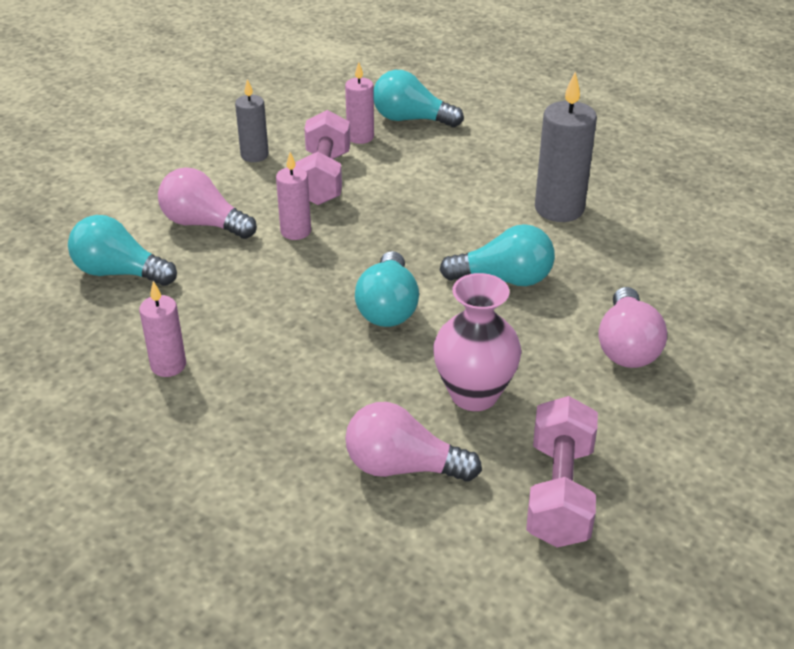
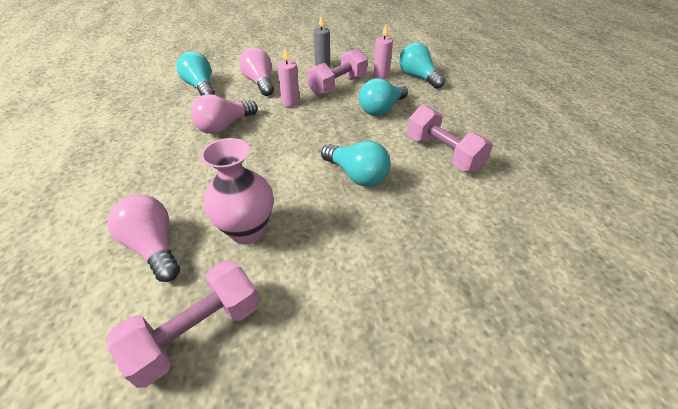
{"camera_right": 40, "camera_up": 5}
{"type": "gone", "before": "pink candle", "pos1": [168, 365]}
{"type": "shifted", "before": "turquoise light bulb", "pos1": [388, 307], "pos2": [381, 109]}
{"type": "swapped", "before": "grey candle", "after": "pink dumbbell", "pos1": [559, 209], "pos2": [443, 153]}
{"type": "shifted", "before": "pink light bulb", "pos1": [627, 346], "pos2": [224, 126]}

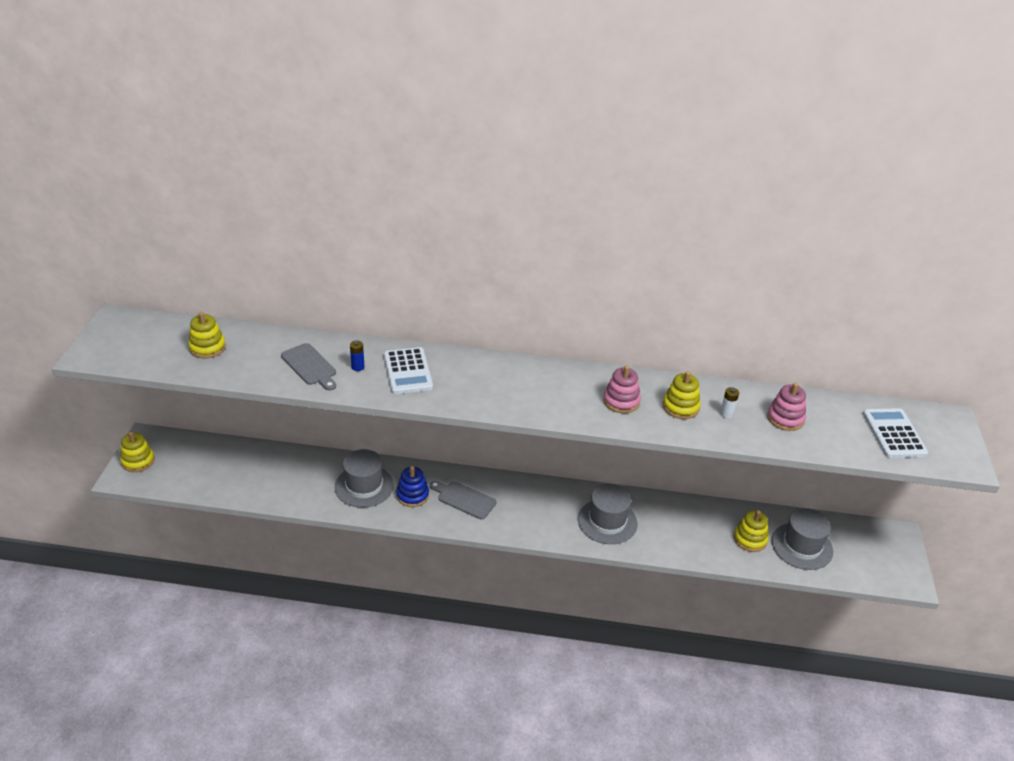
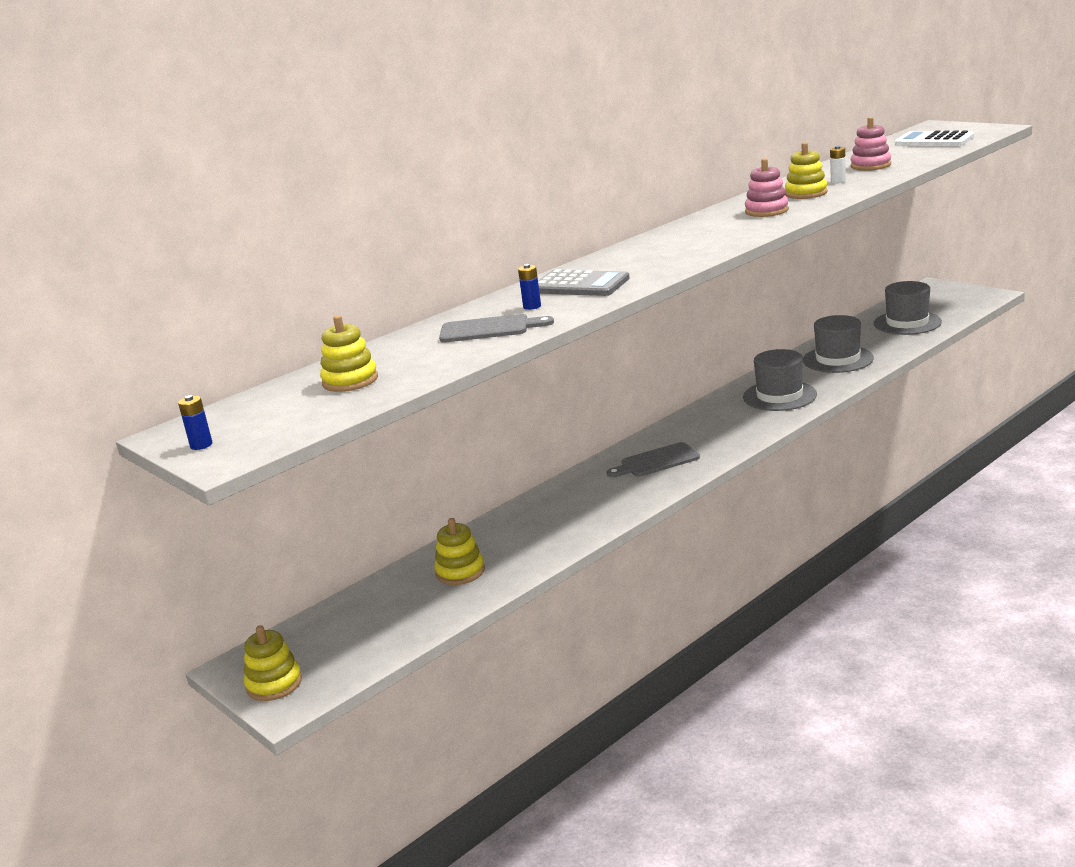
{"camera_right": -45, "camera_up": -15}
{"type": "shifted", "before": "grey hat", "pos1": [364, 486], "pos2": [838, 359]}
{"type": "repainted", "before": "white calculator", "after": "grey calculator", "pos1": [408, 371], "pos2": [580, 285]}
{"type": "gone", "before": "blue stacking toy", "pos1": [412, 495]}
{"type": "shifted", "before": "yellow stacking toy", "pos1": [750, 539], "pos2": [460, 572]}
{"type": "new", "after": "blue battery", "pos2": [201, 445]}

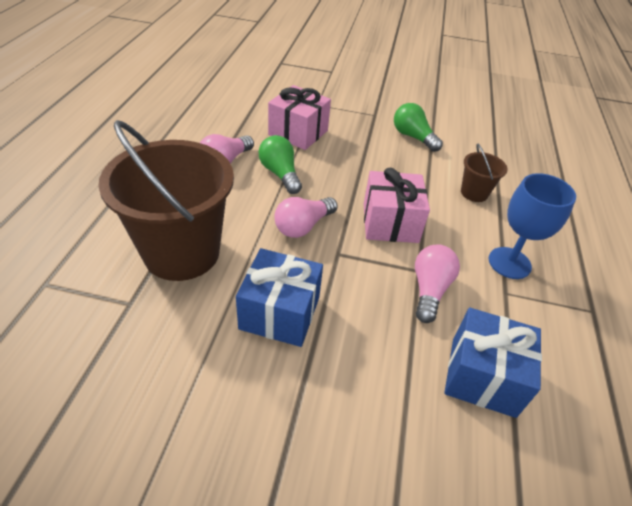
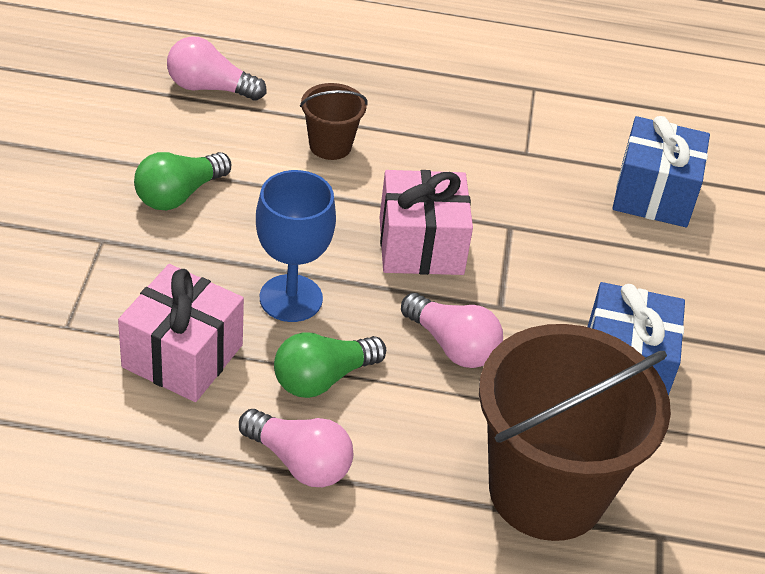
{"camera_right": -95, "camera_up": 0}
{"type": "shifted", "before": "pink light bulb", "pos1": [429, 290], "pos2": [210, 88]}
{"type": "shifted", "before": "blue goblet", "pos1": [509, 263], "pos2": [291, 298]}

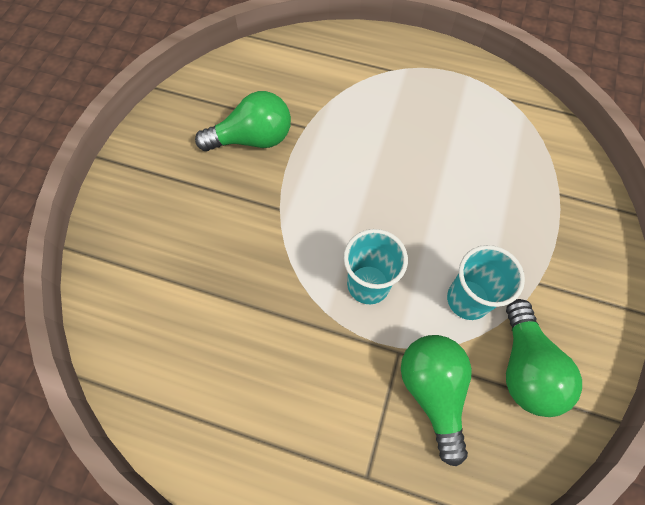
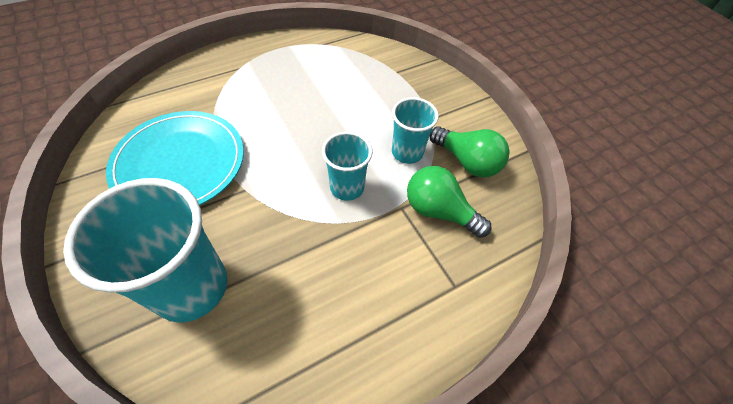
{"camera_right": -50, "camera_up": -10}
{"type": "swapped", "before": "green light bulb", "after": "turquoise plate", "pos1": [253, 139], "pos2": [180, 163]}
{"type": "new", "after": "turquoise cup", "pos2": [191, 287]}

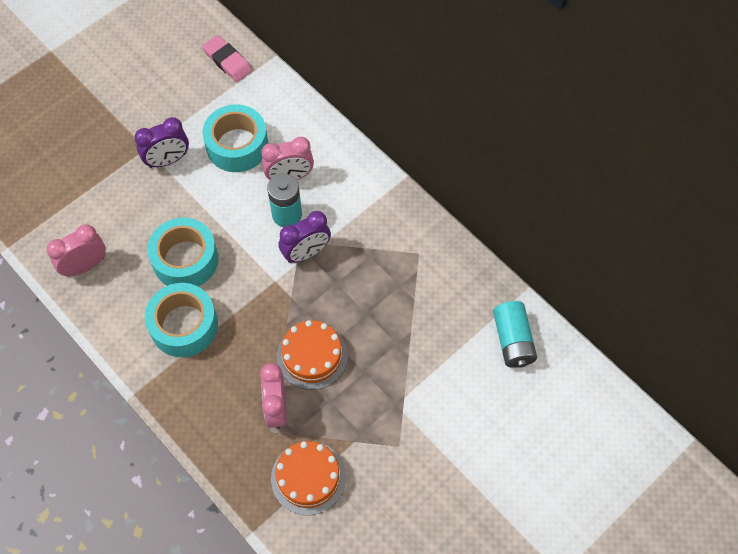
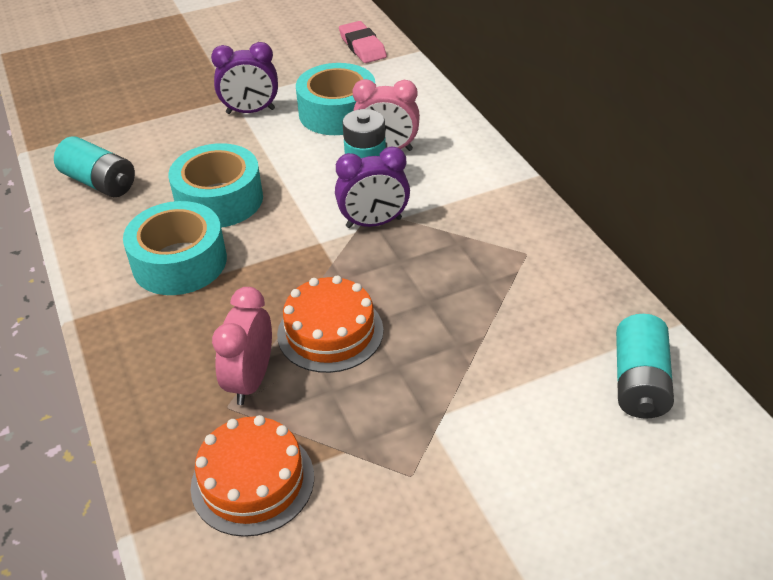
{"camera_right": 20, "camera_up": -20}
{"type": "swapped", "before": "pink clock", "after": "turquoise battery", "pos1": [85, 266], "pos2": [99, 182]}

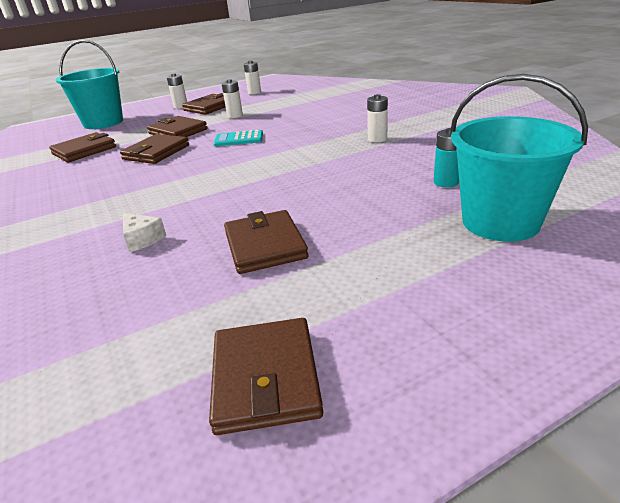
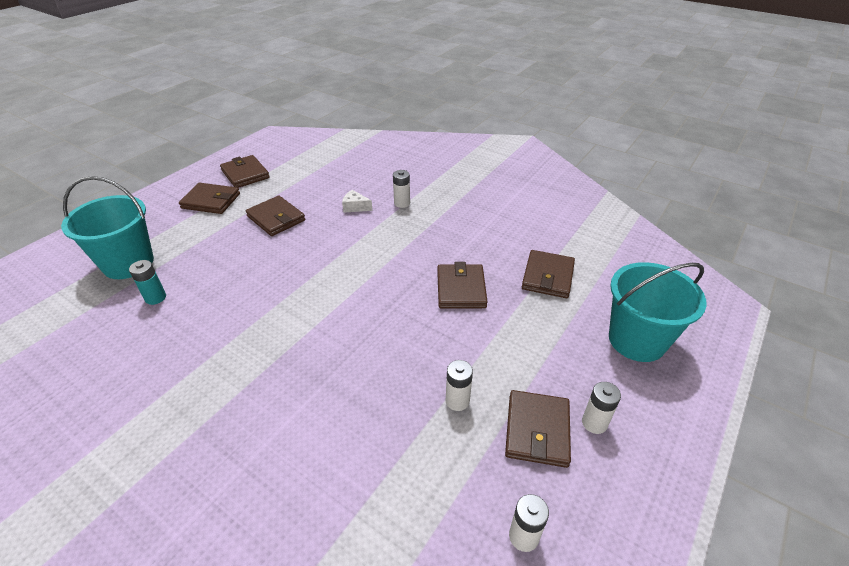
{"camera_right": 150, "camera_up": 10}
{"type": "shifted", "before": "brown wallet", "pos1": [178, 131], "pos2": [211, 201]}
{"type": "gone", "before": "turquoise calculator", "pos1": [239, 139]}
{"type": "shifted", "before": "white battery", "pos1": [377, 139], "pos2": [402, 203]}

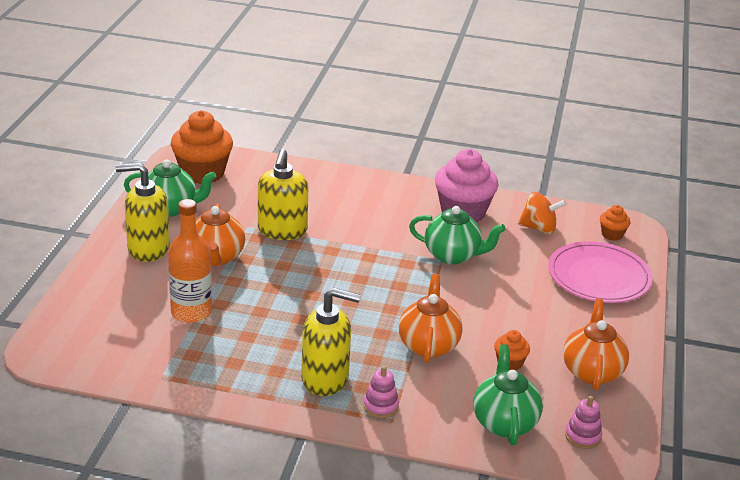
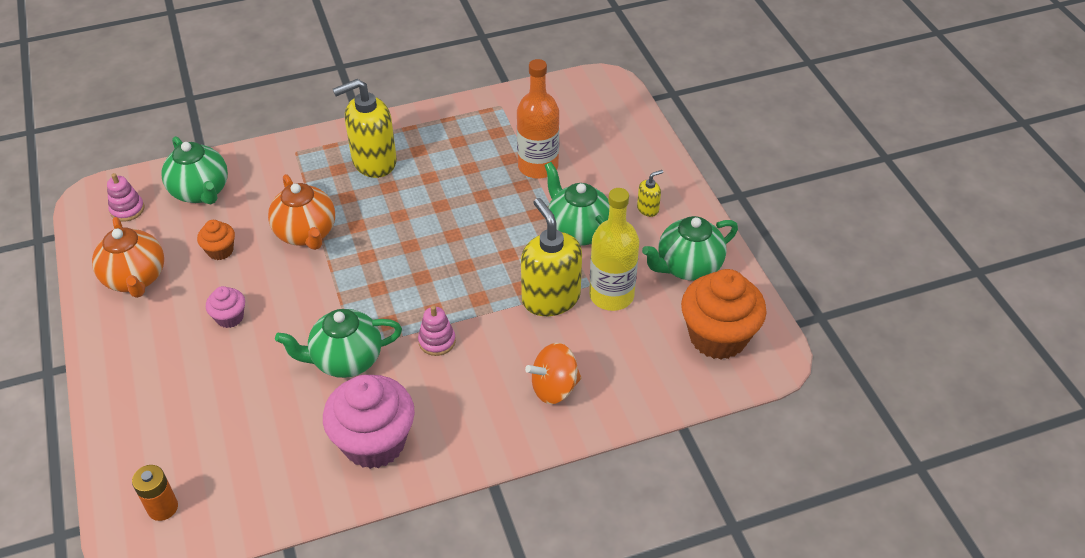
{"camera_right": 150, "camera_up": 15}
{"type": "scaled", "before": "yellow soap dispenser", "pos1": [148, 248], "pos2": [648, 209], "scale": 0.45}
{"type": "repainted", "before": "orange teapot", "after": "green teapot", "pos1": [216, 257], "pos2": [578, 231]}
{"type": "shifted", "before": "pink stacking toy", "pos1": [381, 406], "pos2": [437, 341]}
{"type": "shifted", "before": "orange spinning top", "pos1": [539, 228], "pos2": [554, 388]}
{"type": "gone", "before": "pink plate", "pos1": [598, 277]}
{"type": "swapped", "before": "orange cupcake", "after": "orange battery", "pos1": [612, 234], "pos2": [163, 507]}
{"type": "new", "after": "pink cupcake", "pos2": [230, 317]}
{"type": "new", "after": "yellow bottle", "pos2": [611, 295]}

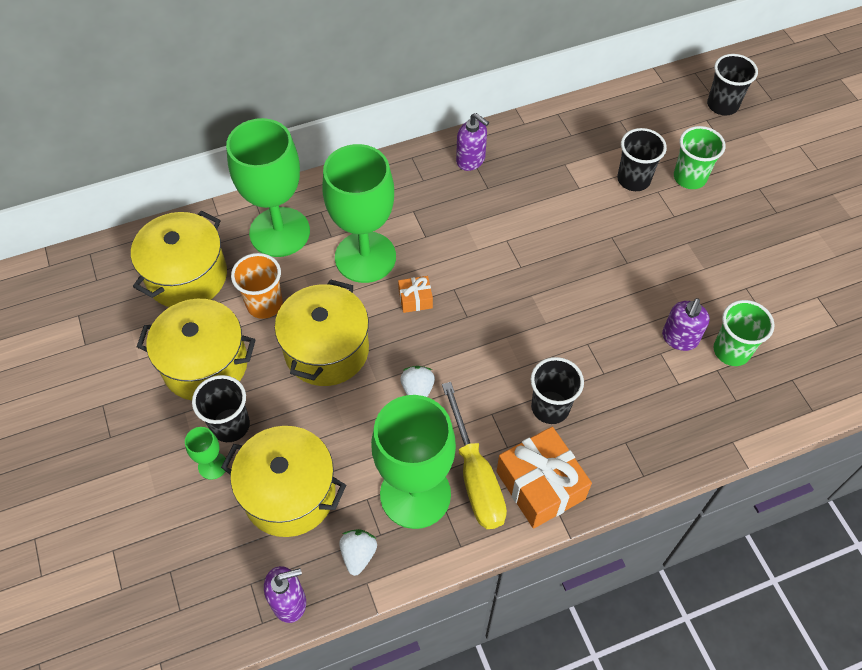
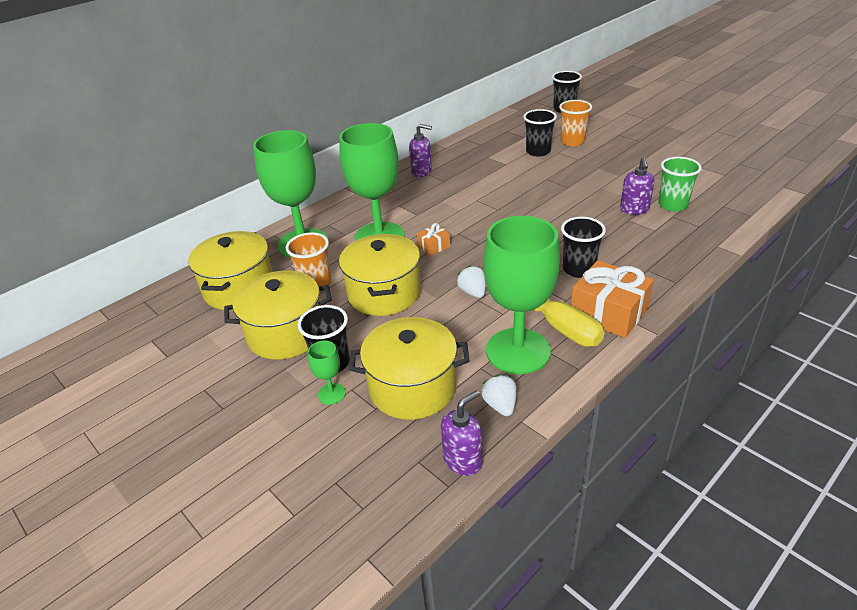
{"camera_right": -20, "camera_up": -20}
{"type": "repainted", "before": "green cup", "after": "orange cup", "pos1": [689, 178], "pos2": [572, 141]}

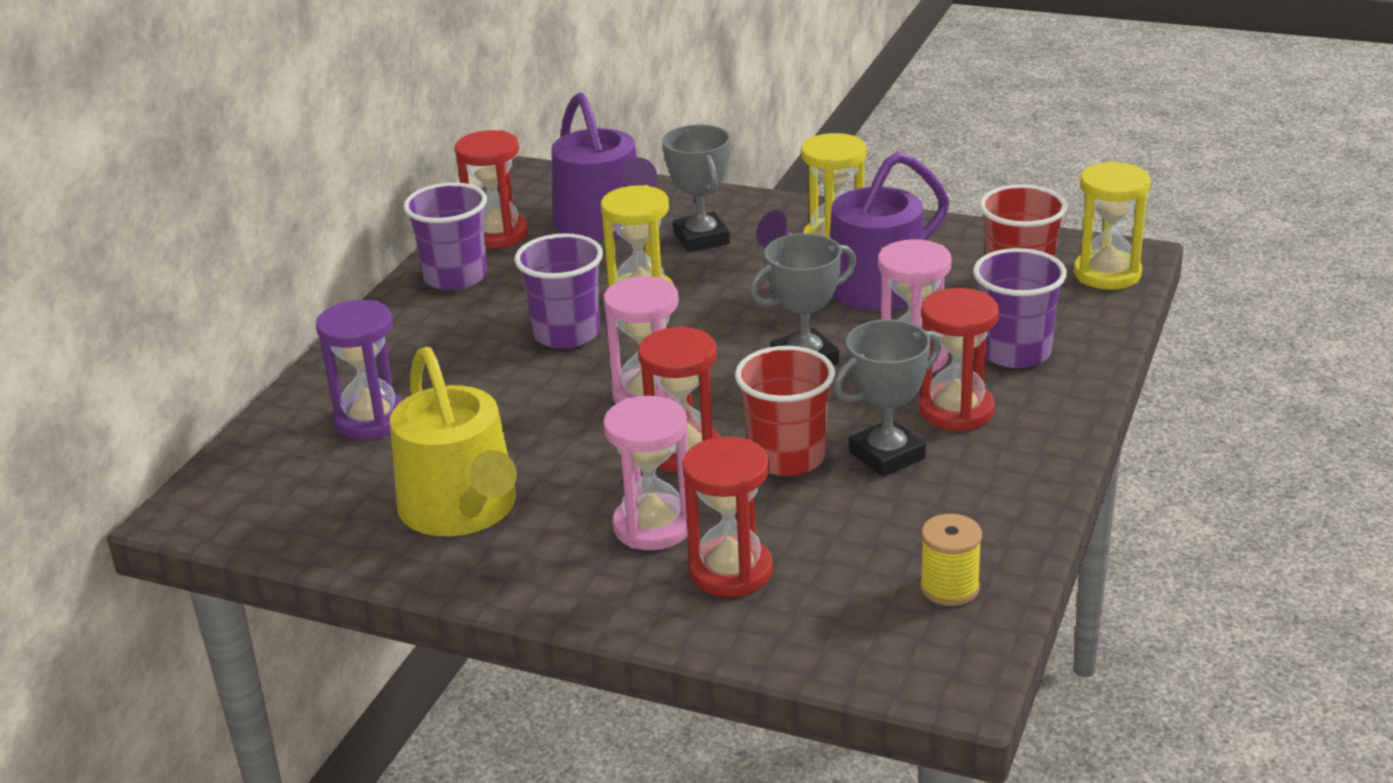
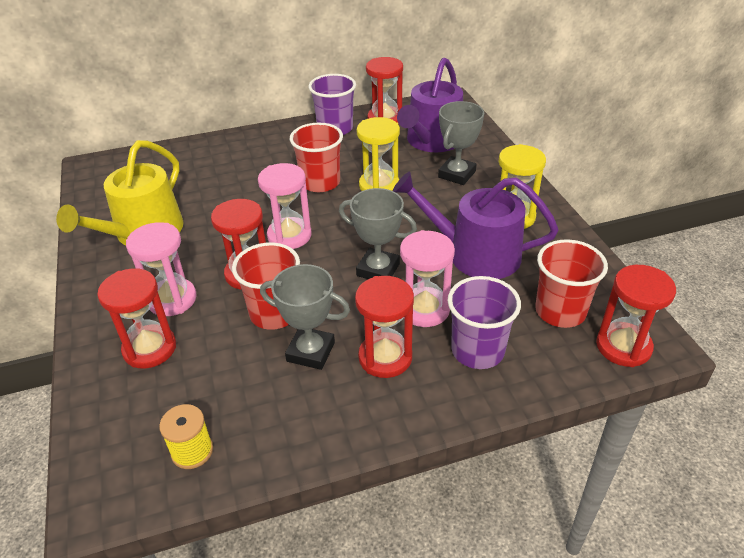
{"camera_right": 50, "camera_up": 10}
{"type": "gone", "before": "purple hourglass", "pos1": [371, 420]}
{"type": "repainted", "before": "purple cup", "after": "red cup", "pos1": [566, 334], "pos2": [320, 182]}
{"type": "repainted", "before": "yellow hourglass", "after": "red hourglass", "pos1": [1107, 274], "pos2": [623, 346]}

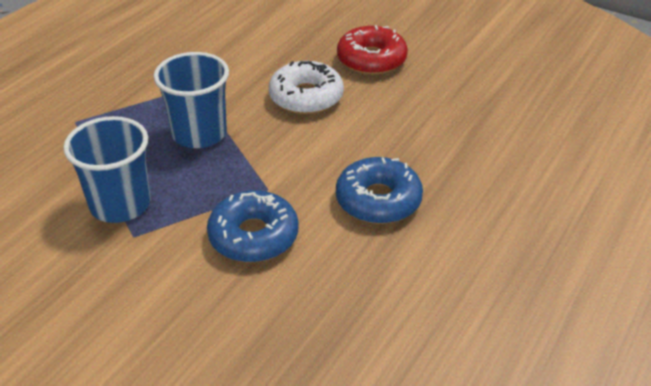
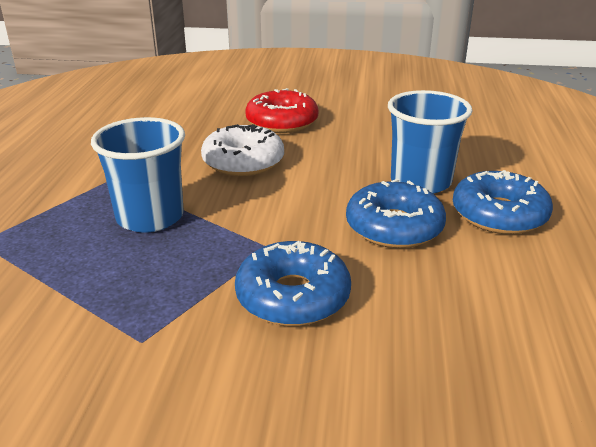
{"camera_right": -25, "camera_up": -10}
{"type": "shifted", "before": "blue cup", "pos1": [120, 204], "pos2": [420, 182]}
{"type": "new", "after": "blue donut", "pos2": [499, 214]}

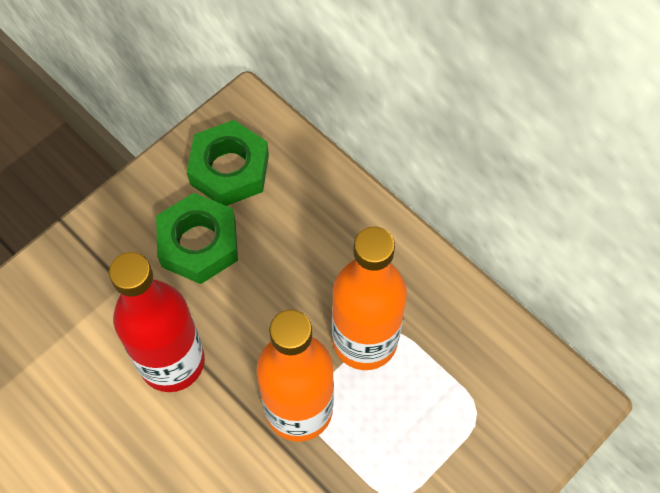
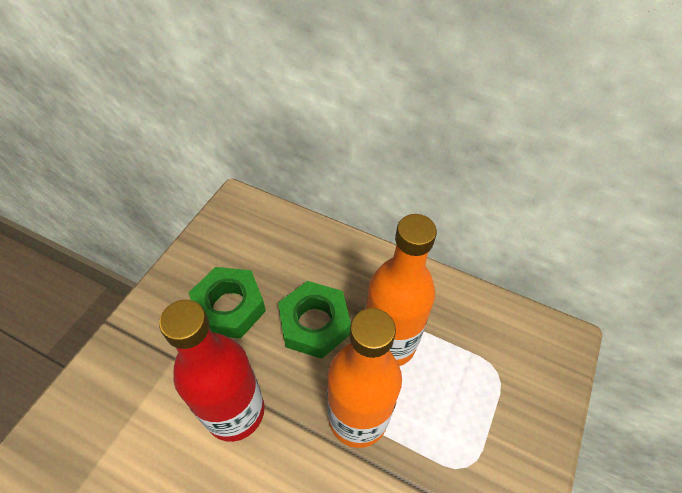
{"camera_right": -20, "camera_up": -10}
{"type": "shifted", "before": "green nut", "pos1": [229, 169], "pos2": [314, 323]}

